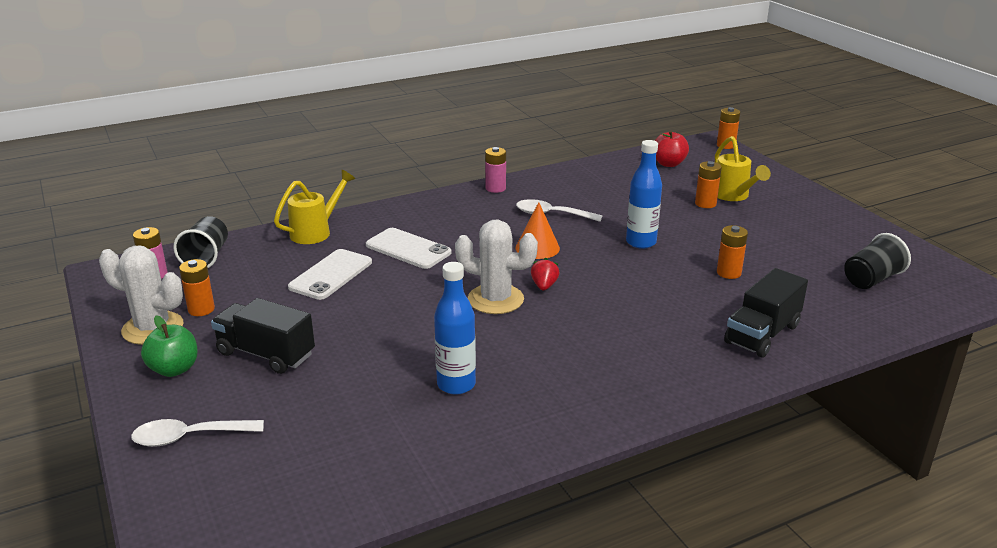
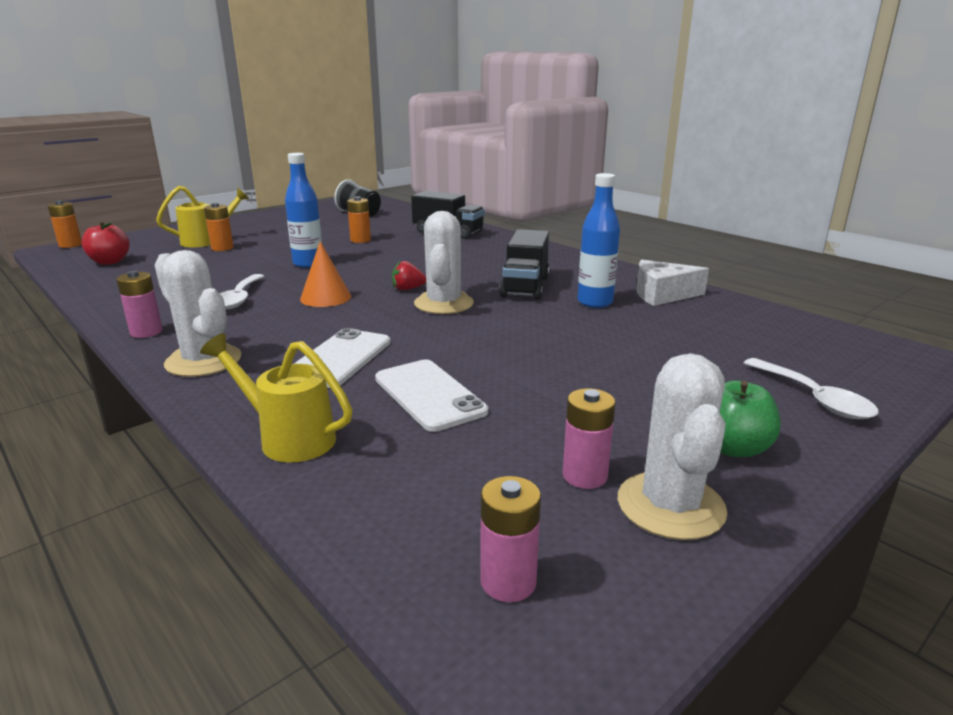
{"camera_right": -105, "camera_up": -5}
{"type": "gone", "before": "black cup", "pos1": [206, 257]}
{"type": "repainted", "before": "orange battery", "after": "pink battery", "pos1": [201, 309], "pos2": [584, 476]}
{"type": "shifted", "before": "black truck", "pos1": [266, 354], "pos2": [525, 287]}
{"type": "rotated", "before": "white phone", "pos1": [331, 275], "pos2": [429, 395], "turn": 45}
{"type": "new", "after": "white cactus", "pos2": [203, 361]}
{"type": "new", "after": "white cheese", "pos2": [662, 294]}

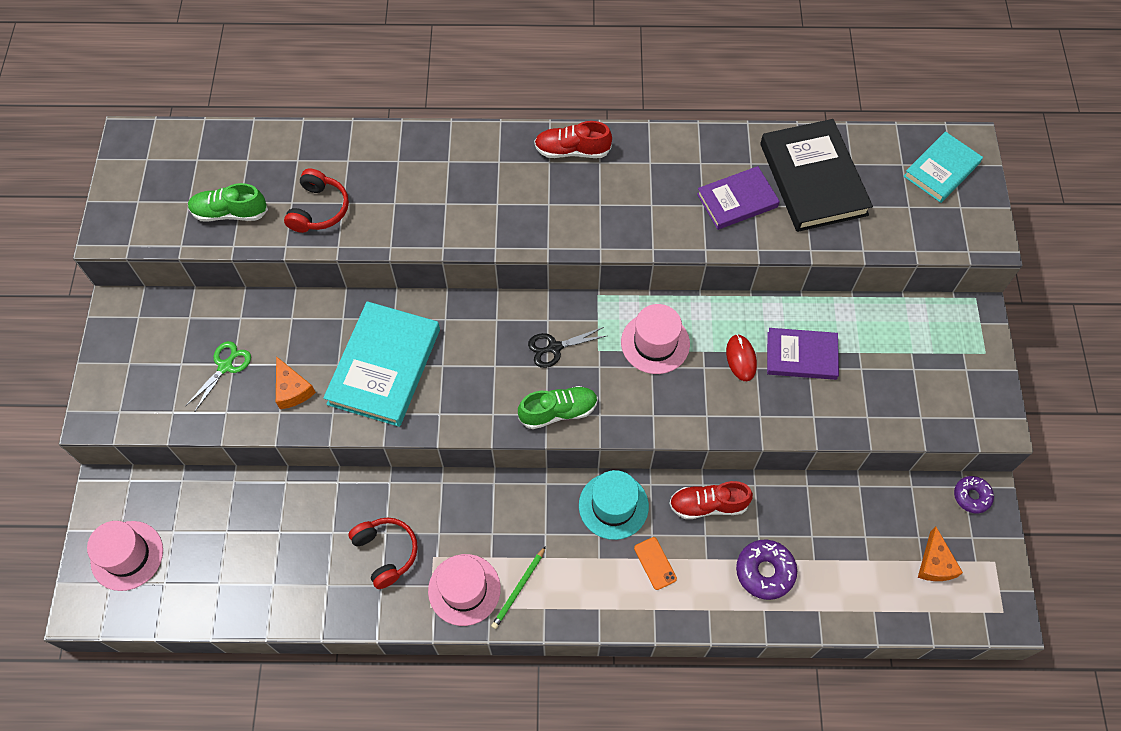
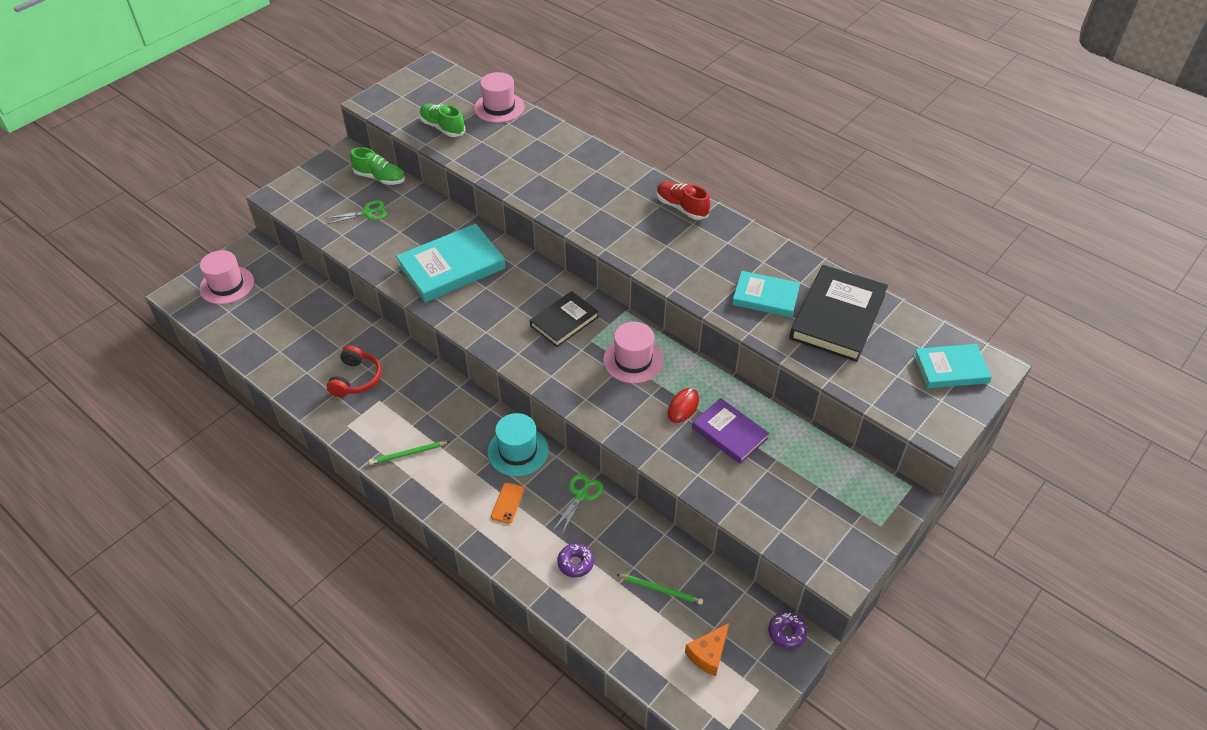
{"camera_right": 40, "camera_up": -15}
{"type": "gone", "before": "orange cheese", "pos1": [292, 389]}
{"type": "gone", "before": "red headphones", "pos1": [319, 209]}
{"type": "shifted", "before": "pink hat", "pos1": [464, 589], "pos2": [499, 107]}
{"type": "shifted", "before": "green shoe", "pos1": [558, 412], "pos2": [380, 178]}
{"type": "swapped", "before": "black scissors", "after": "black book", "pos1": [554, 347], "pos2": [564, 321]}
{"type": "swapped", "before": "red shoe", "after": "green scissors", "pos1": [708, 505], "pos2": [581, 495]}
{"type": "repainted", "before": "purple book", "after": "turquoise book", "pos1": [737, 200], "pos2": [765, 297]}
{"type": "scaled", "before": "purple donut", "pos1": [765, 571], "pos2": [575, 563], "scale": 0.66}
{"type": "new", "after": "green pencil", "pos2": [661, 590]}

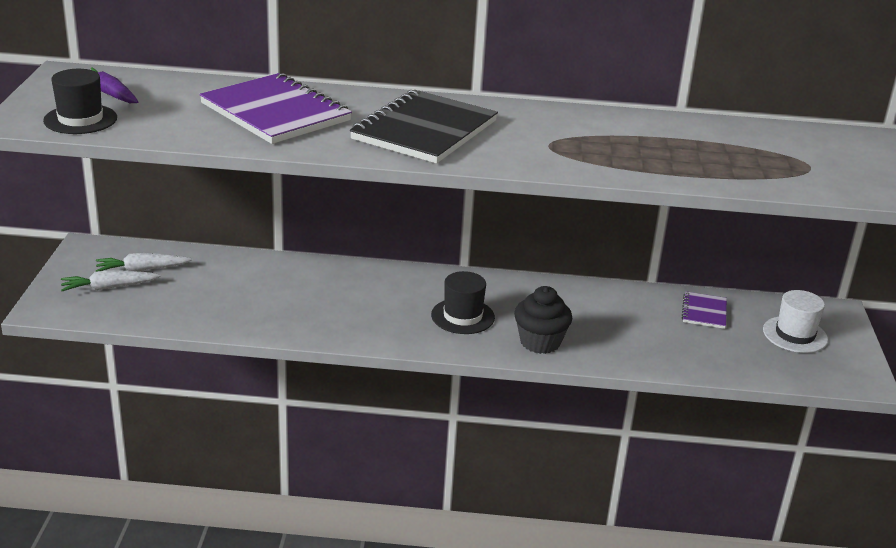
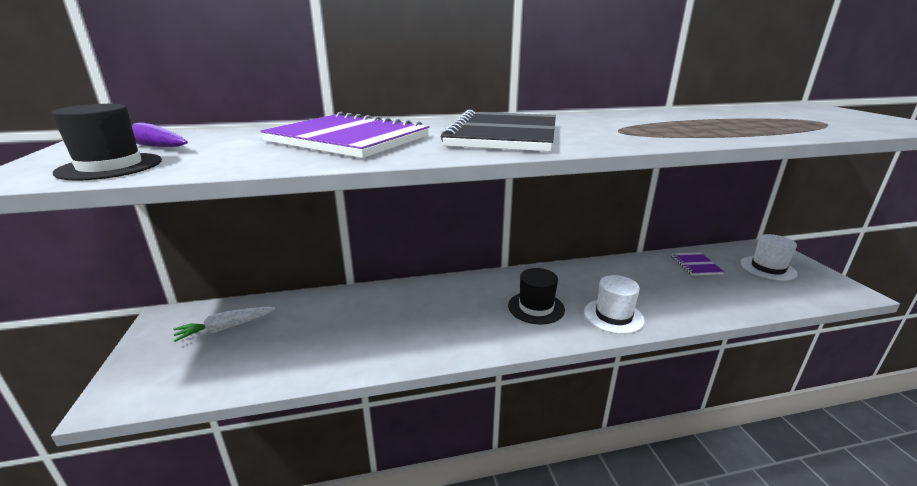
{"camera_right": -15, "camera_up": -5}
{"type": "gone", "before": "white carrot", "pos1": [109, 287]}
{"type": "swapped", "before": "black cupcake", "after": "white hat", "pos1": [540, 342], "pos2": [613, 316]}

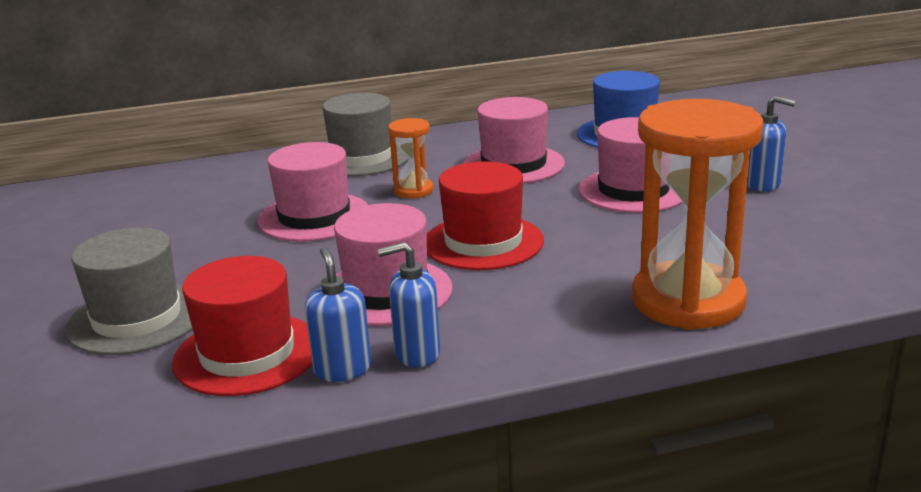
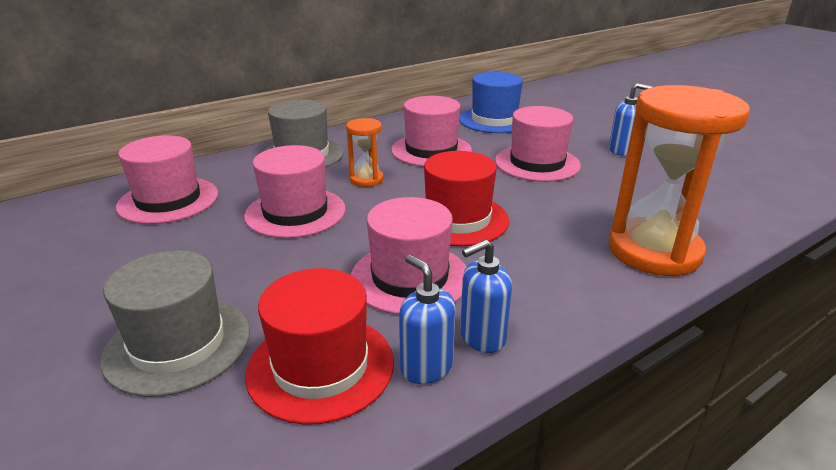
{"camera_right": -20, "camera_up": 5}
{"type": "new", "after": "pink hat", "pos2": [168, 200]}

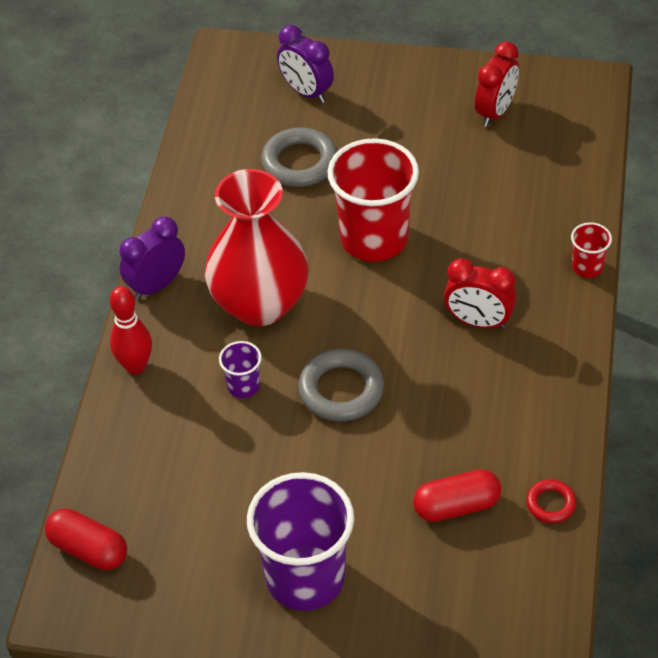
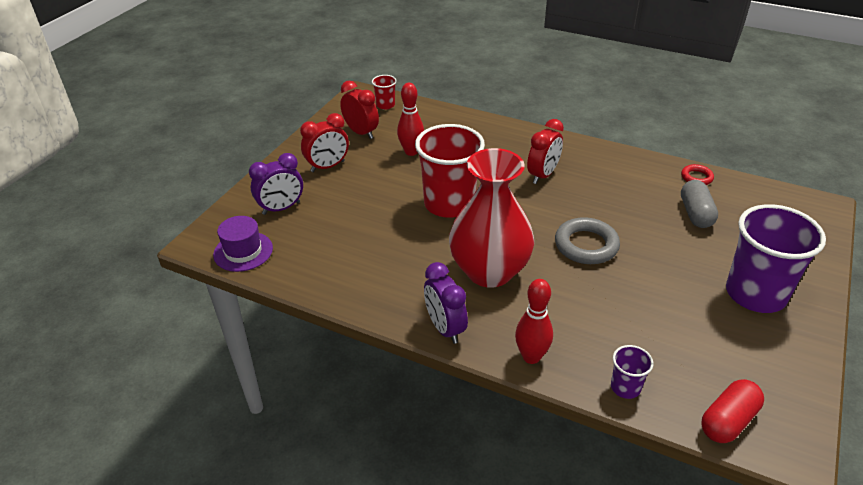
{"camera_right": -75, "camera_up": -10}
{"type": "shifted", "before": "purple cup", "pos1": [243, 386], "pos2": [625, 387]}
{"type": "gone", "before": "grey ring", "pos1": [299, 162]}
{"type": "repainted", "before": "red capsule", "after": "grey capsule", "pos1": [456, 506], "pos2": [695, 214]}
{"type": "shifted", "before": "red cup", "pos1": [587, 267], "pos2": [385, 105]}
{"type": "new", "after": "purple hat", "pos2": [243, 251]}
{"type": "new", "after": "red clock", "pos2": [327, 166]}
{"type": "new", "after": "red bowling pin", "pos2": [411, 152]}

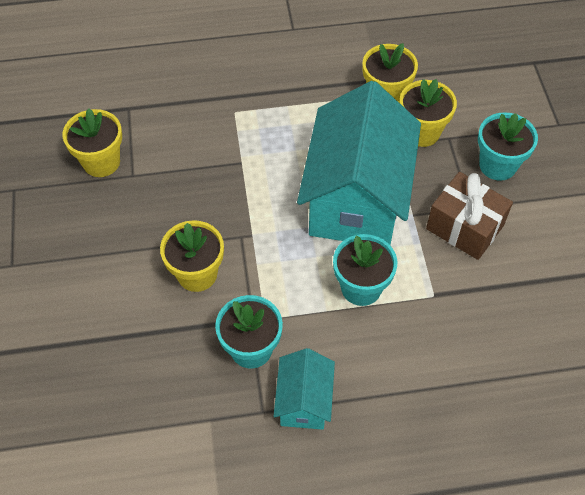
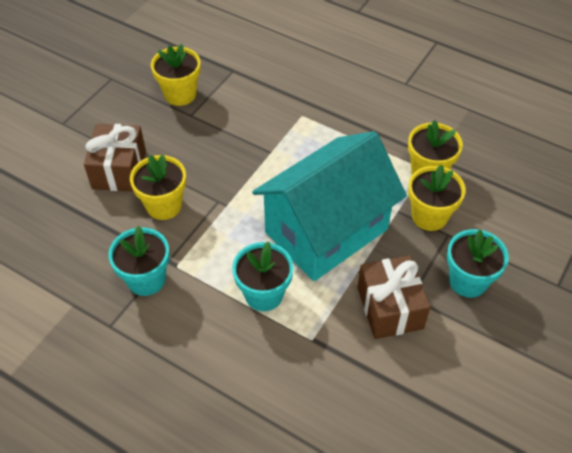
{"camera_right": 40, "camera_up": -5}
{"type": "gone", "before": "turquoise house", "pos1": [304, 401]}
{"type": "new", "after": "brown gift", "pos2": [119, 170]}

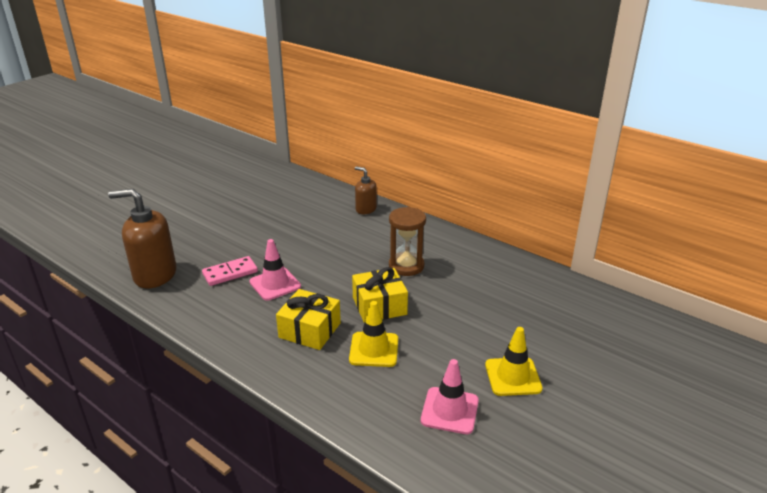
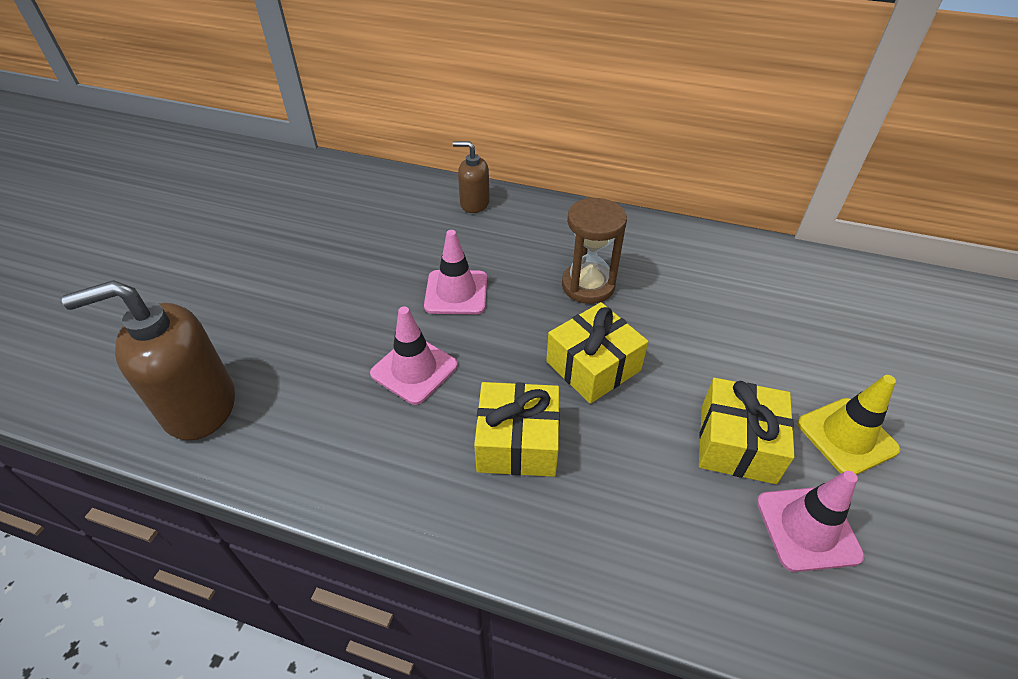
{"camera_right": -20, "camera_up": 15}
{"type": "gone", "before": "pink domino", "pos1": [230, 273]}
{"type": "gone", "before": "yellow traffic cone", "pos1": [374, 349]}
{"type": "new", "after": "pink traffic cone", "pos2": [456, 292]}
{"type": "new", "after": "yellow gift", "pos2": [737, 443]}

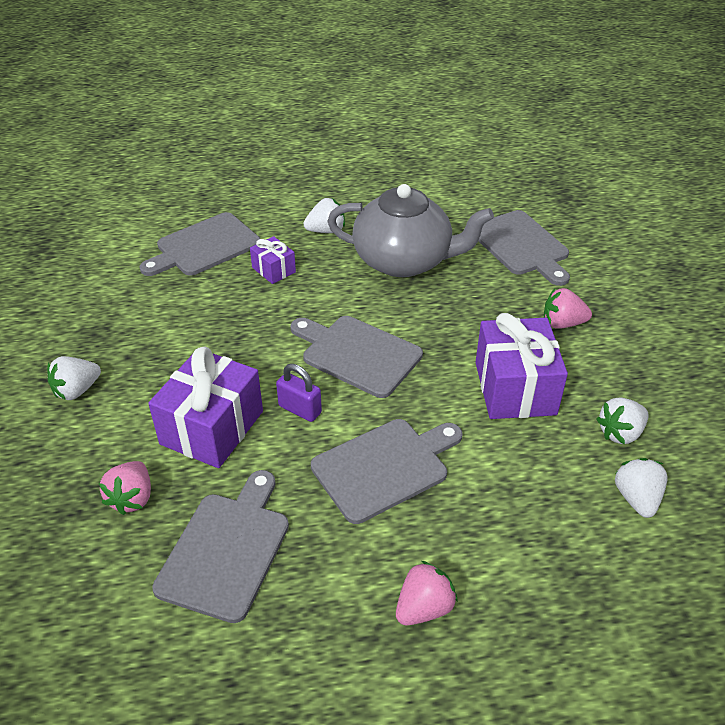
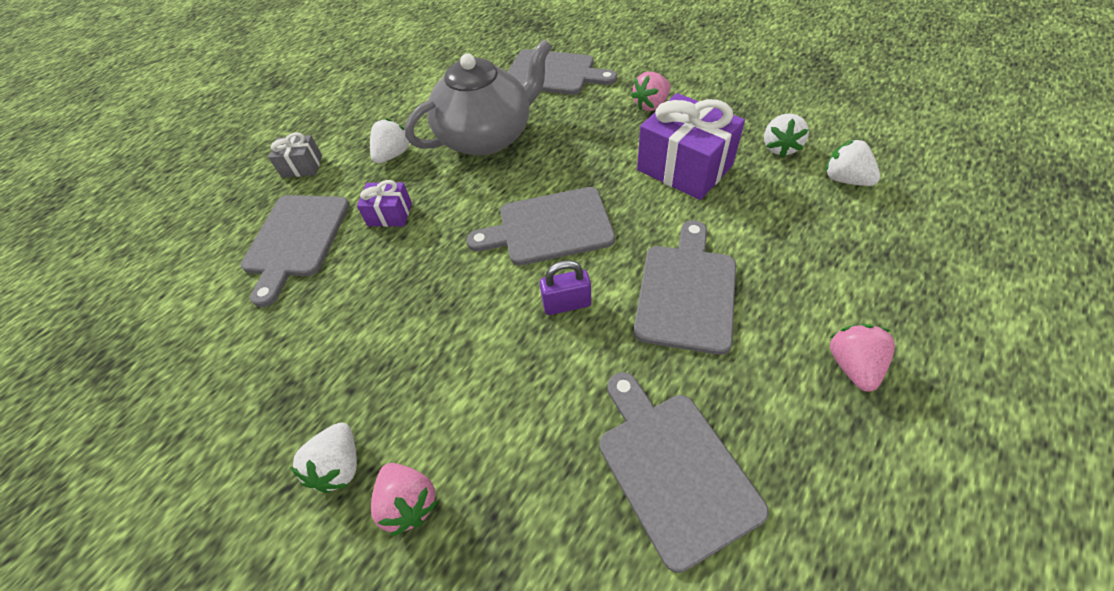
{"camera_right": -40, "camera_up": 10}
{"type": "shifted", "before": "pink strawberry", "pos1": [132, 498], "pos2": [409, 502]}
{"type": "gone", "before": "purple gift", "pos1": [212, 427]}
{"type": "new", "after": "grey gift", "pos2": [302, 166]}

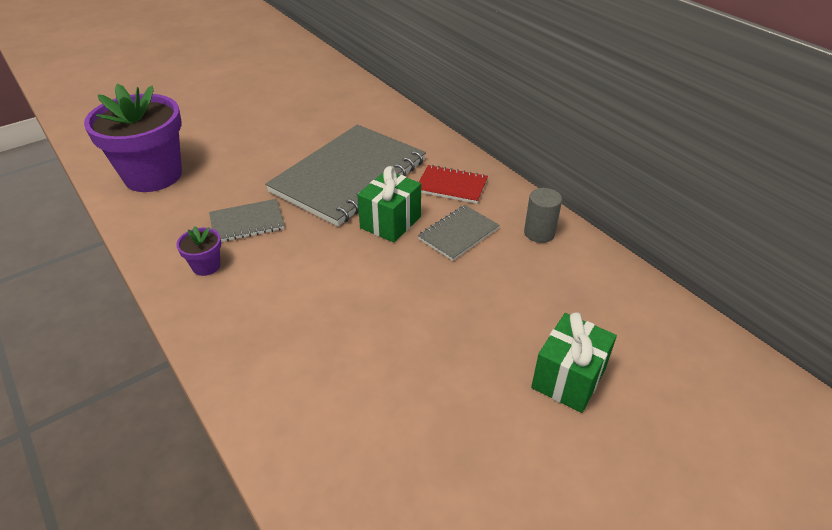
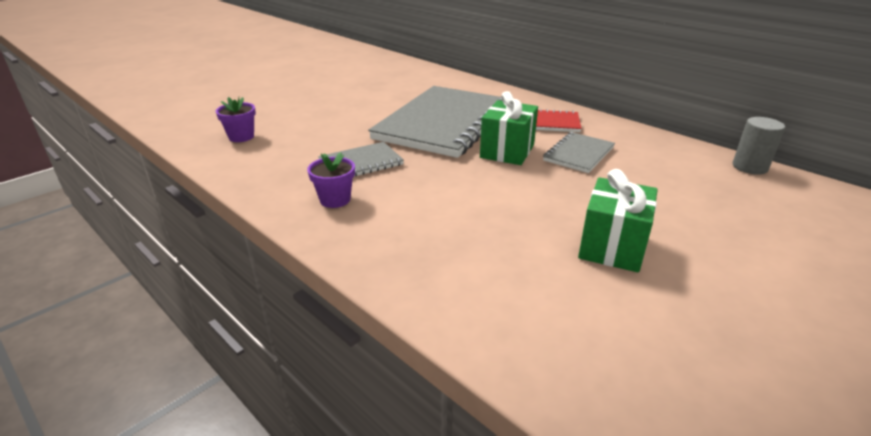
{"camera_right": -10, "camera_up": -10}
{"type": "scaled", "before": "purple flower pot", "pos1": [153, 175], "pos2": [241, 137], "scale": 0.42}
{"type": "shifted", "before": "grey cylinder", "pos1": [539, 233], "pos2": [749, 167]}
{"type": "shifted", "before": "green gift", "pos1": [568, 378], "pos2": [612, 247]}

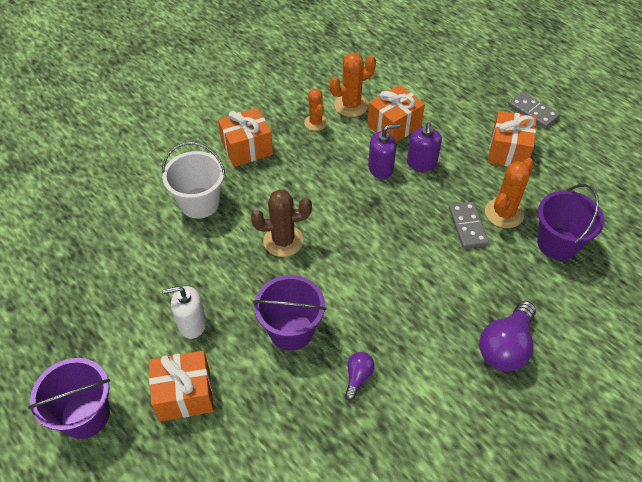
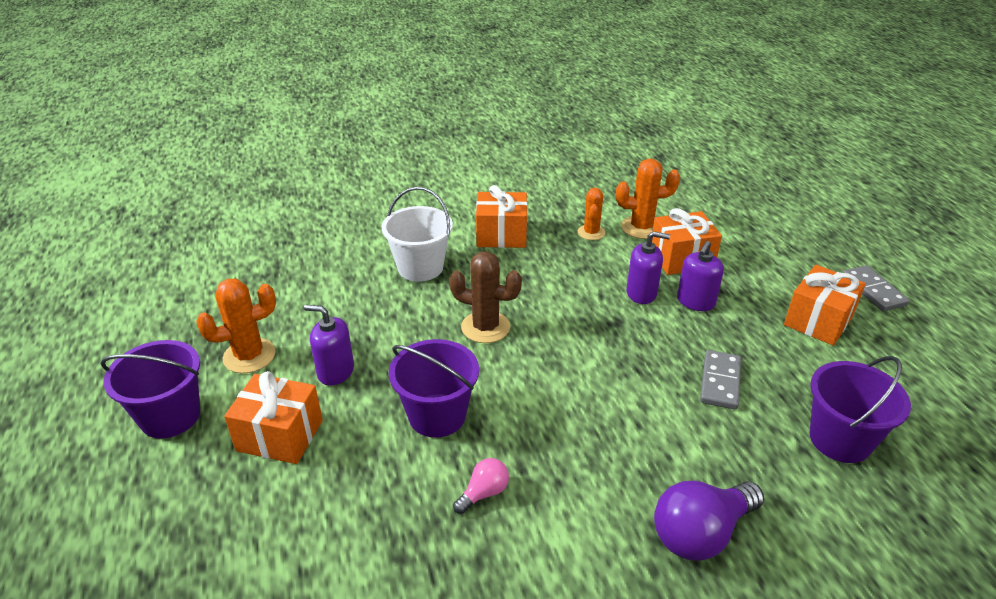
{"camera_right": 25, "camera_up": -15}
{"type": "repainted", "before": "white soap dispenser", "after": "purple soap dispenser", "pos1": [192, 324], "pos2": [335, 371]}
{"type": "repainted", "before": "purple light bulb", "after": "pink light bulb", "pos1": [358, 377], "pos2": [484, 493]}
{"type": "shifted", "before": "orange cactus", "pos1": [504, 213], "pos2": [249, 356]}

